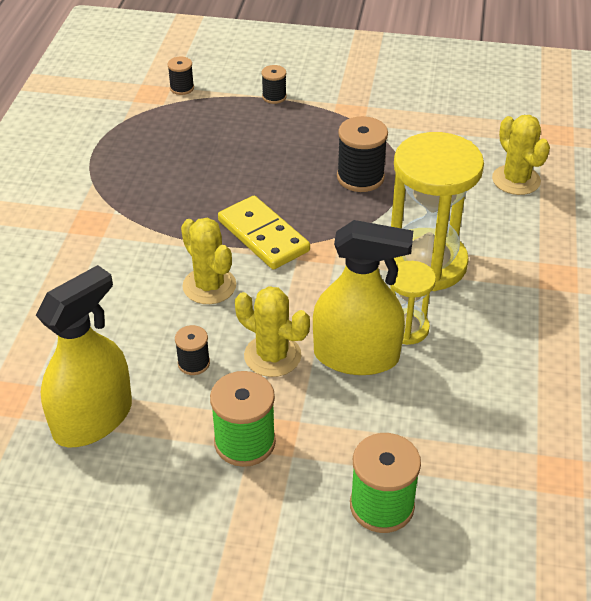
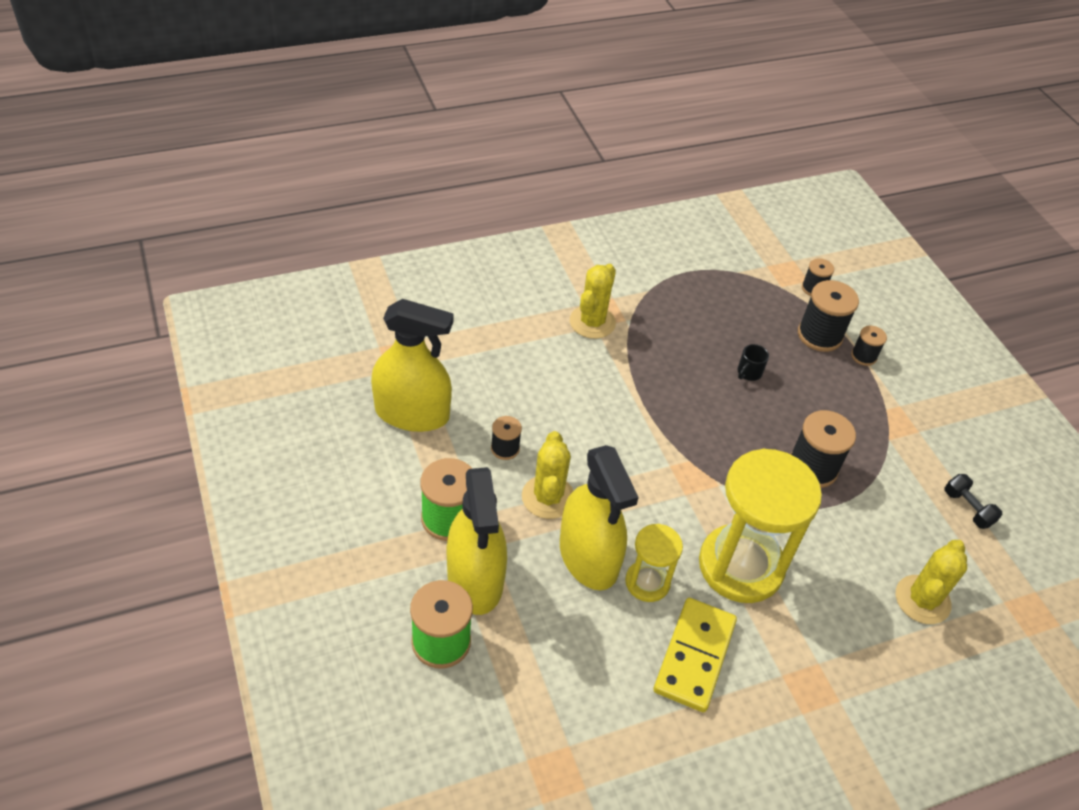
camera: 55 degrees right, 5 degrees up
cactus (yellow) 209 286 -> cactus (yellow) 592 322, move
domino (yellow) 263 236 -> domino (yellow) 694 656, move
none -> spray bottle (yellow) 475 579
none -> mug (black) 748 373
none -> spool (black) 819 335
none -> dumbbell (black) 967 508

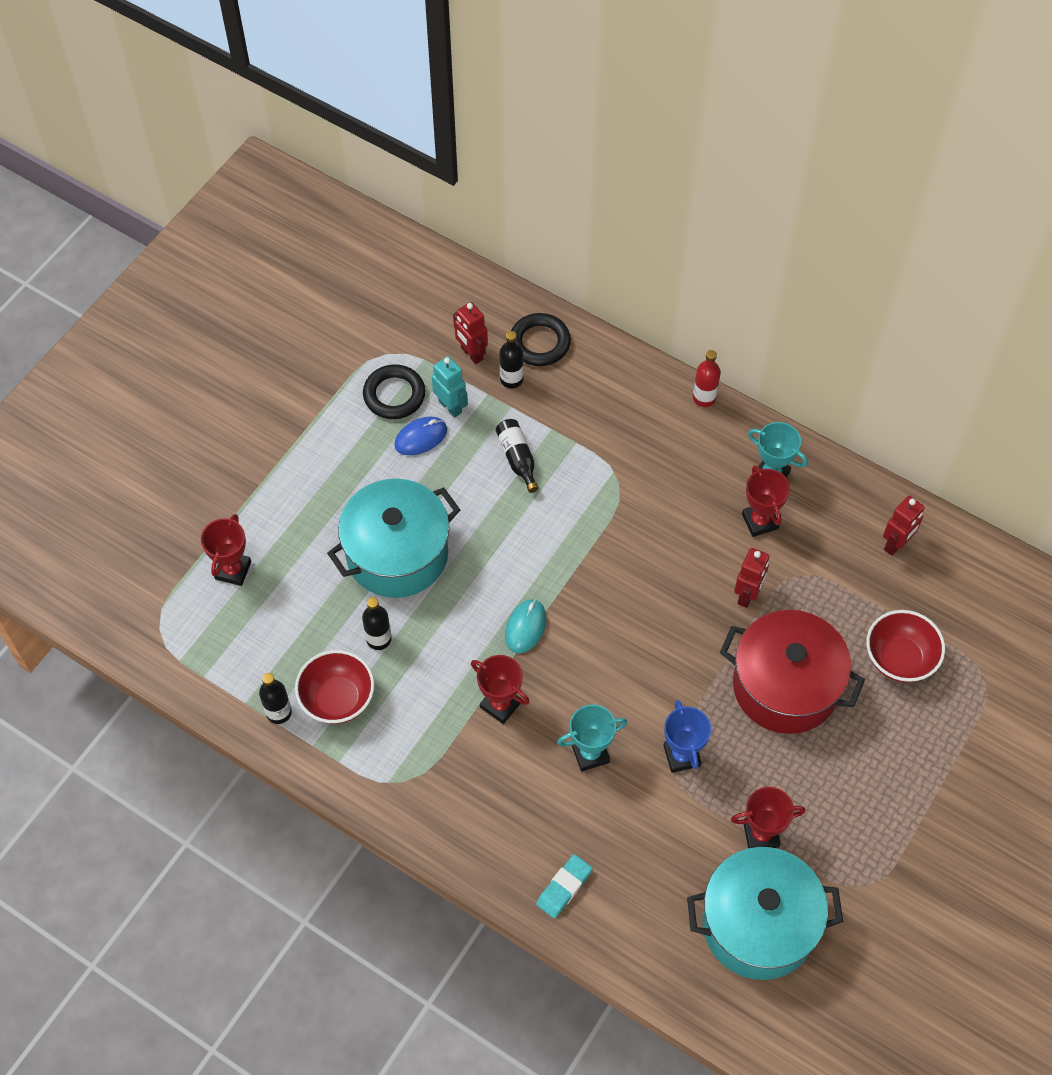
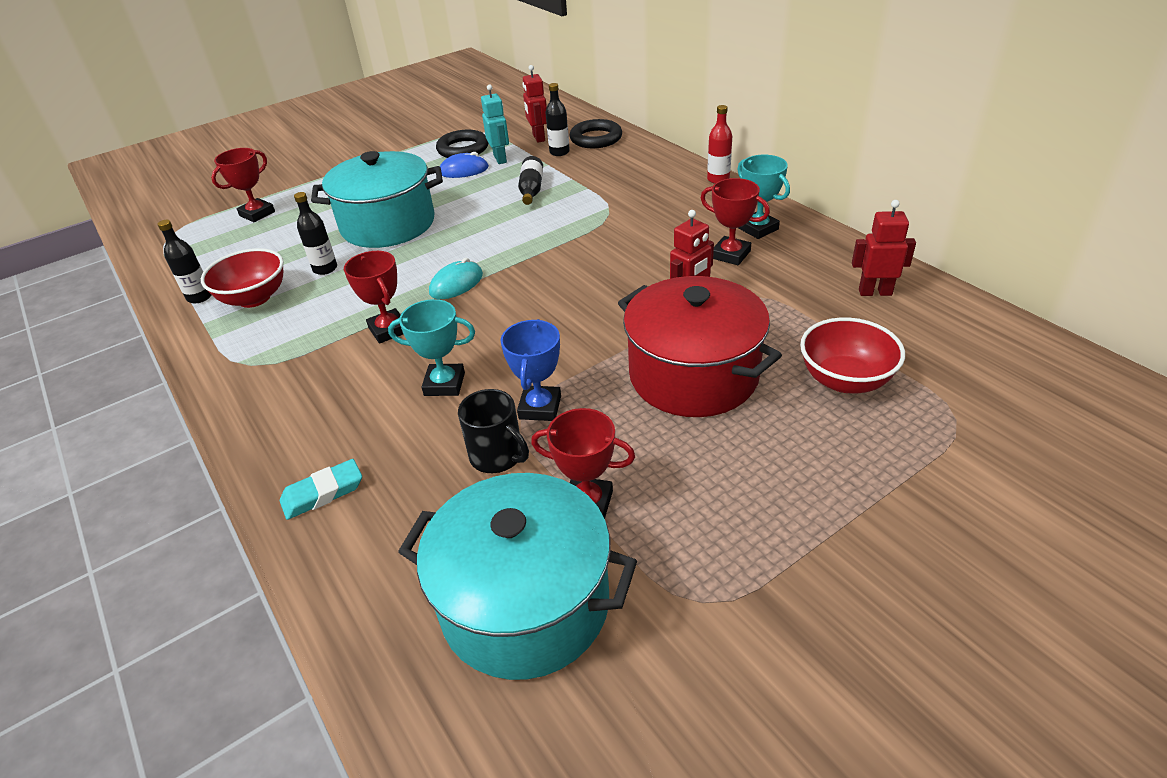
camera: 25 degrees right, 20 degrees down
trophy (red) 759 521 -> trophy (red) 730 255, 60 degrees counterclockwise
robot (red) 896 544 -> robot (red) 875 292, 150 degrees counterclockwise
none -> mug (black) 497 456

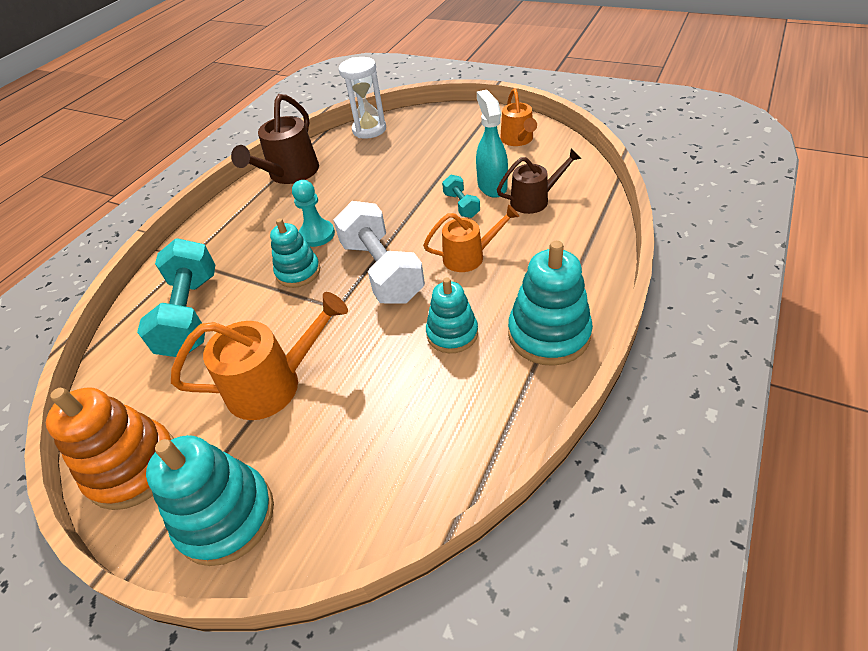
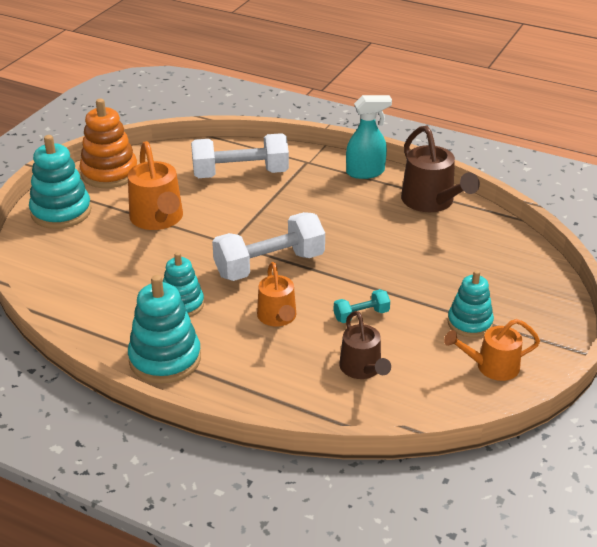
camera: 85 degrees right, 10 degrees down
dumbbell (turquoise) 191 315 -> dumbbell (white) 240 174
watering can (brown) 290 174 -> watering can (brown) 432 202, 135 degrees counterclockwise
stacking toy (turquoise) 298 272 -> stacking toy (turquoise) 469 323, move
pawn (turquoise) 317 235 -> none
hourglass (white) 369 129 -> none
spray bottle (turquoise) 492 186 -> spray bottle (turquoise) 365 172, move

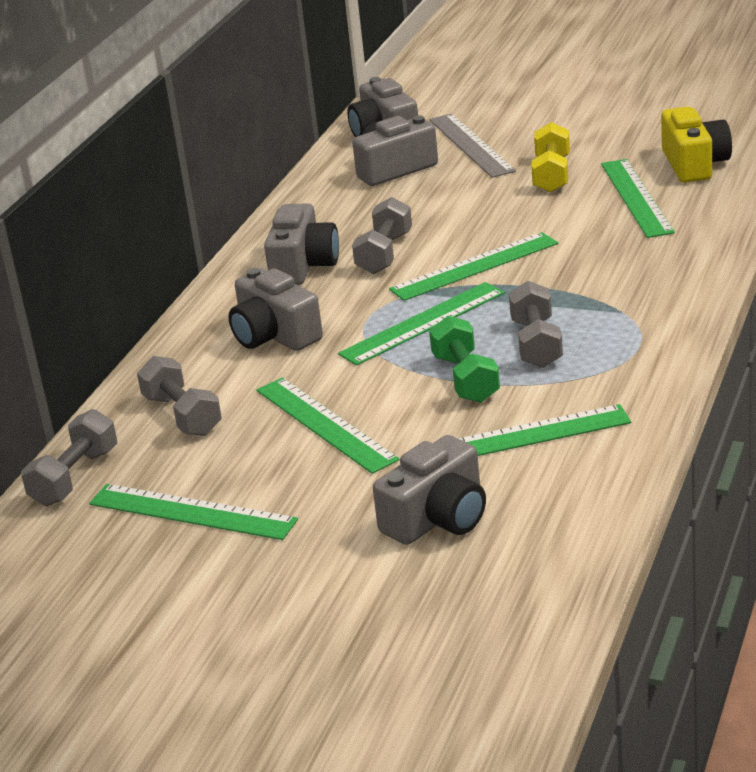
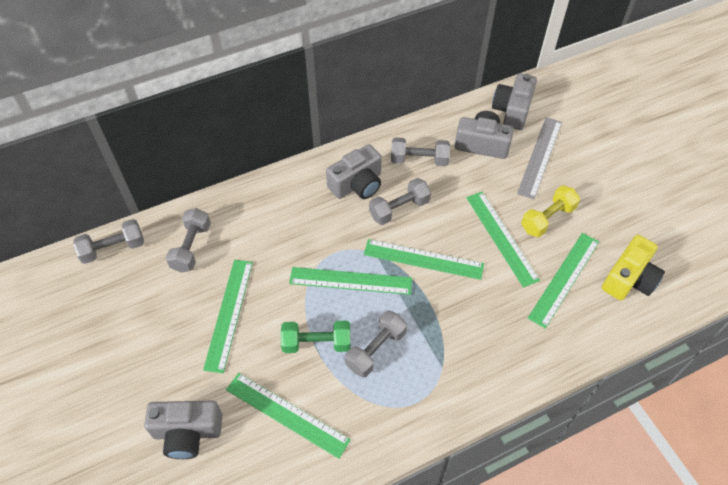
camera: 40 degrees right, 25 degrees up
ruler (green) 192 512 -> ruler (green) 501 237, move
camera (grey) 274 335 -> none
dumbbell (green) 465 379 -> dumbbell (green) 316 343, 60 degrees clockwise
none -> dumbbell (grey) 419 160

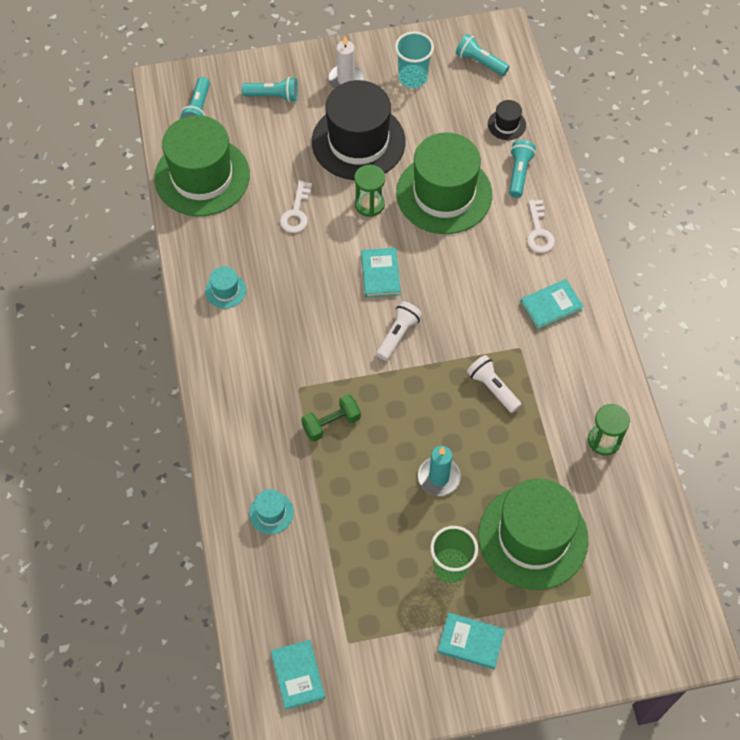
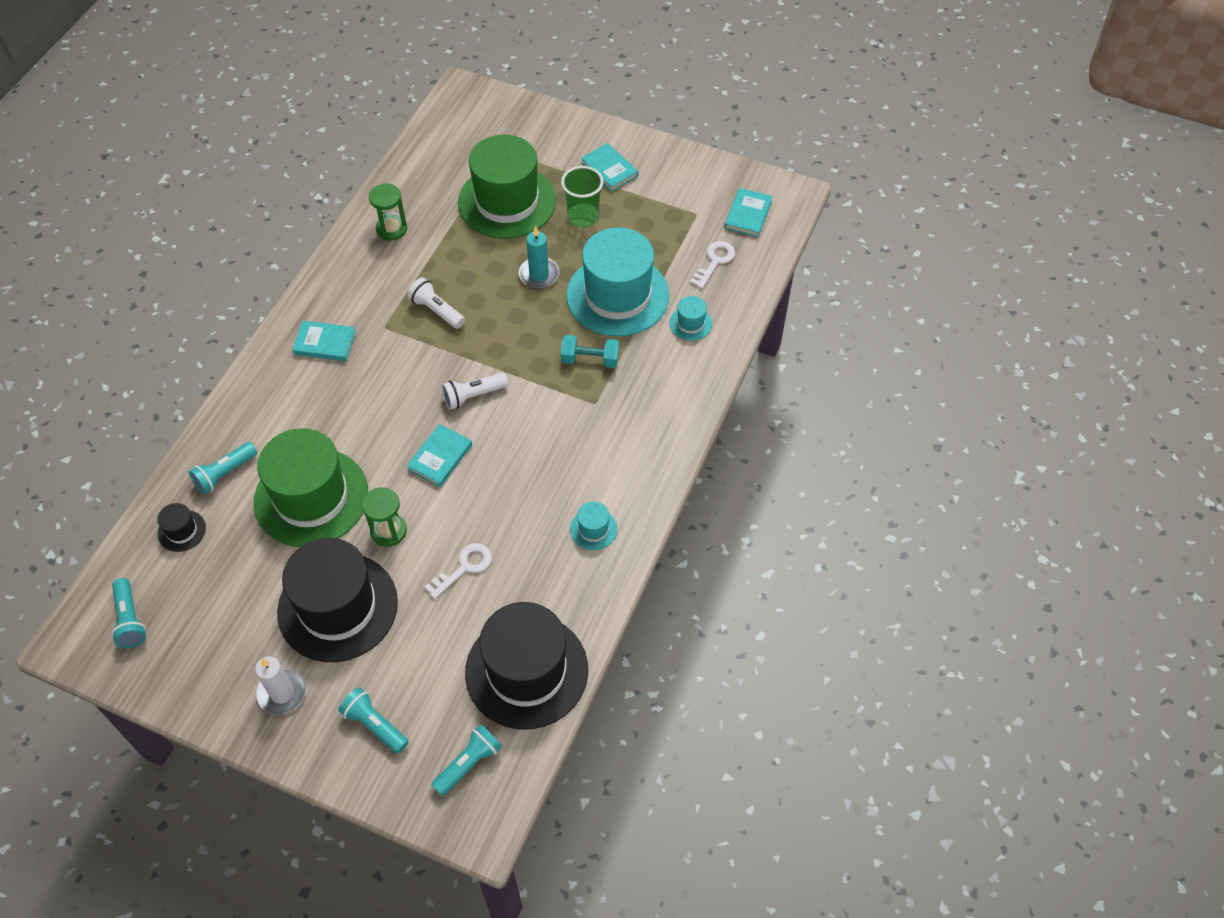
camera: 145 degrees left, 5 degrees down
hat (green) 202 176 -> hat (black) 526 671
dumbbell (green) 331 423 -> dumbbell (turquoise) 590 359
cup (turquoise) 413 77 -> none
flashlight (white) 492 388 -> flashlight (white) 436 310, 135 degrees clockwise
key (white) 539 232 -> key (white) 715 261, move
none -> hat (turquoise) 617 295

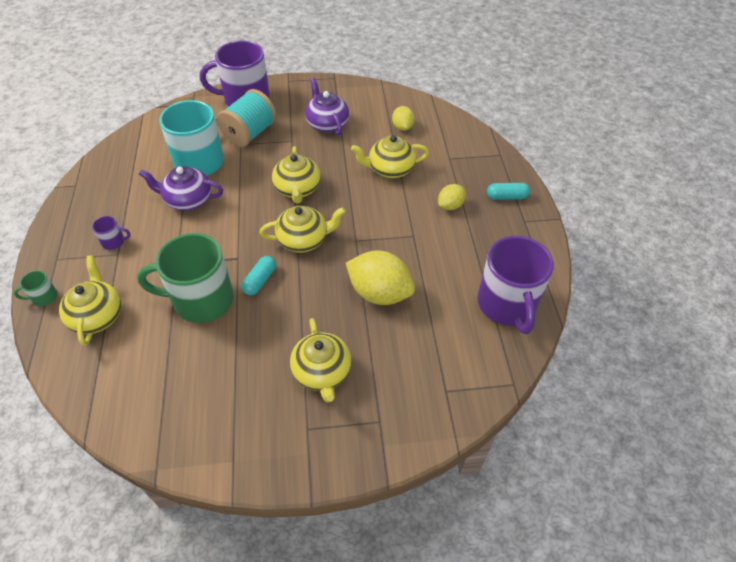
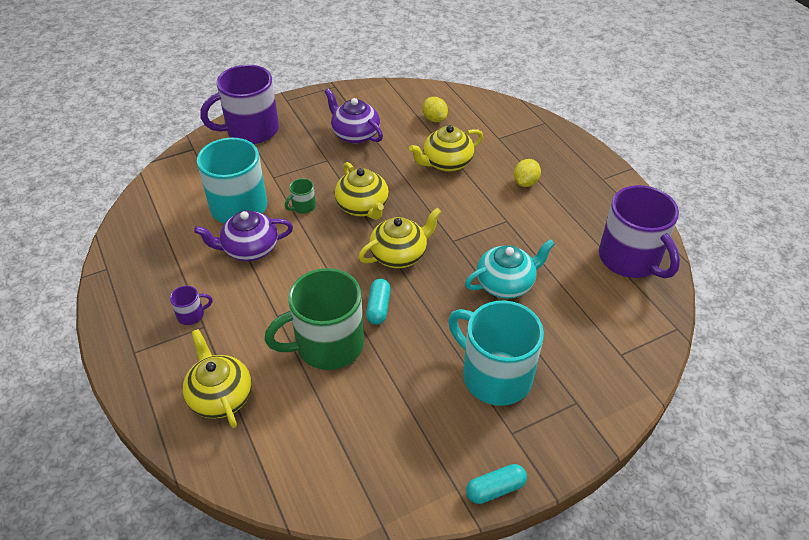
camera: 20 degrees left, 5 degrees down
mug (green) 44 297 -> mug (green) 303 207, move
spool (turquoise) 250 133 -> none
teapot (yellow) 322 372 -> mug (turquoise) 494 375
lemon (yellow) 379 293 -> teapot (turquoise) 506 284
capsule (turquoise) 506 196 -> capsule (turquoise) 495 489, move

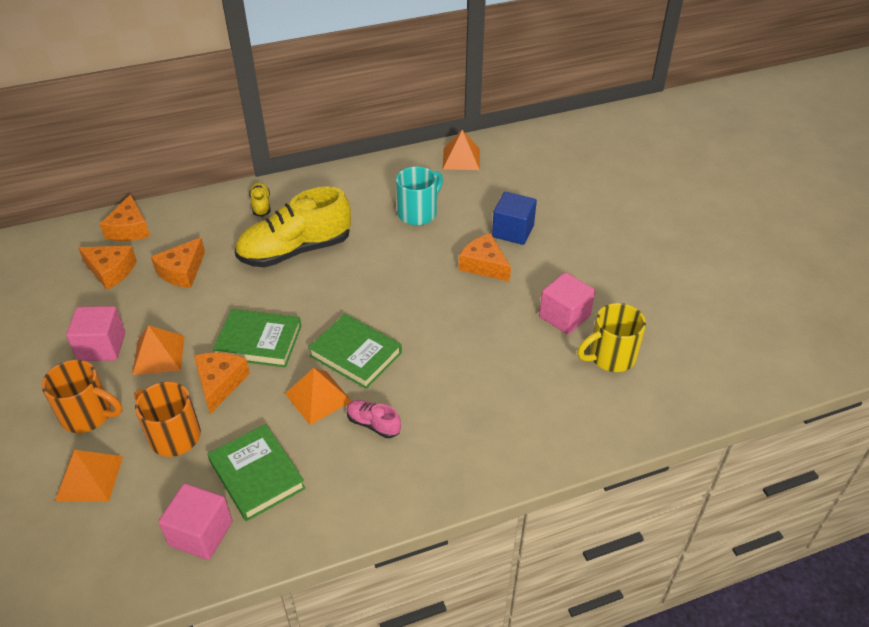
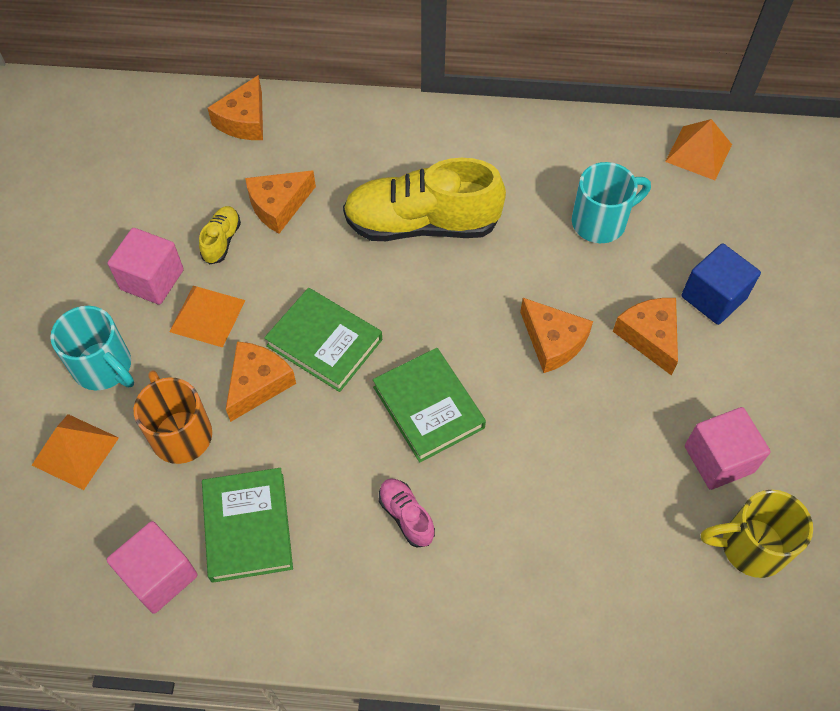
camera: 25 degrees right, 15 degrees up
mug (orange) 88 415 -> mug (turquoise) 104 367
cheese (orange) 111 271 -> cheese (orange) 553 342, move
shoe (yellow) 261 205 -> shoe (yellow) 222 241, move
pyramid (orange) 318 397 -> none

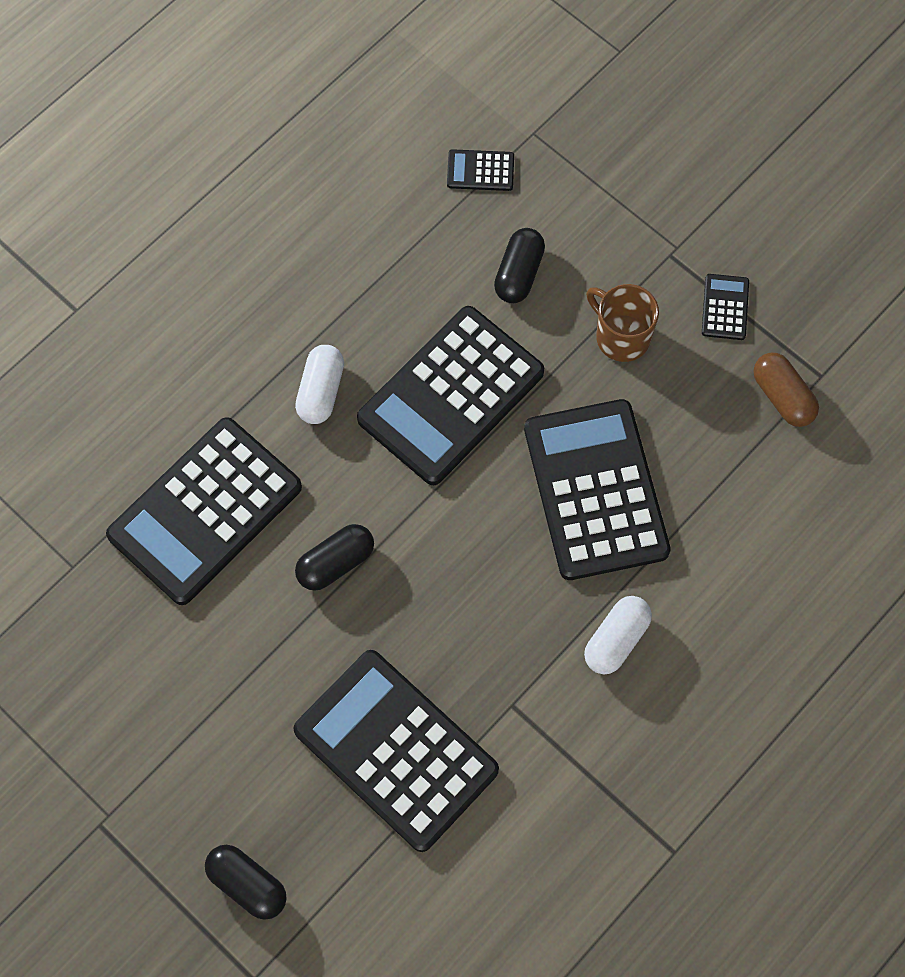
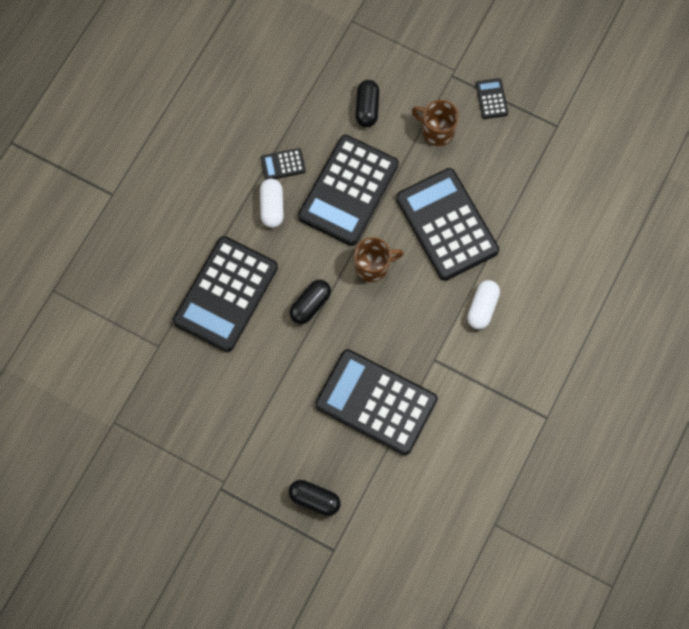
camera: 15 degrees left, 5 degrees up
calculator (black) 480 171 -> calculator (black) 283 164, move
capsule (brown) 782 397 -> none
none -> mug (brown) 373 266

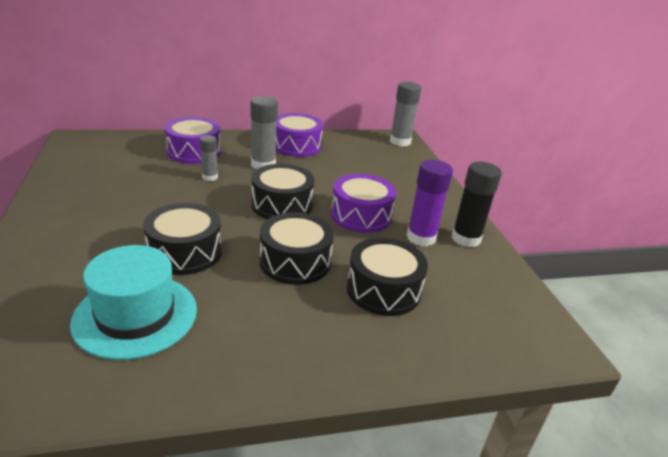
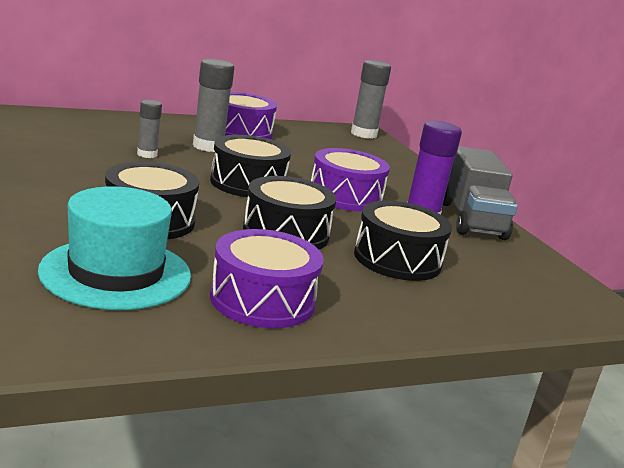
camera: 10 degrees left, 10 degrees down
drum (purple) 194 152 -> drum (purple) 262 300, move
glue stick (black) 466 239 -> truck (grey) 471 220

